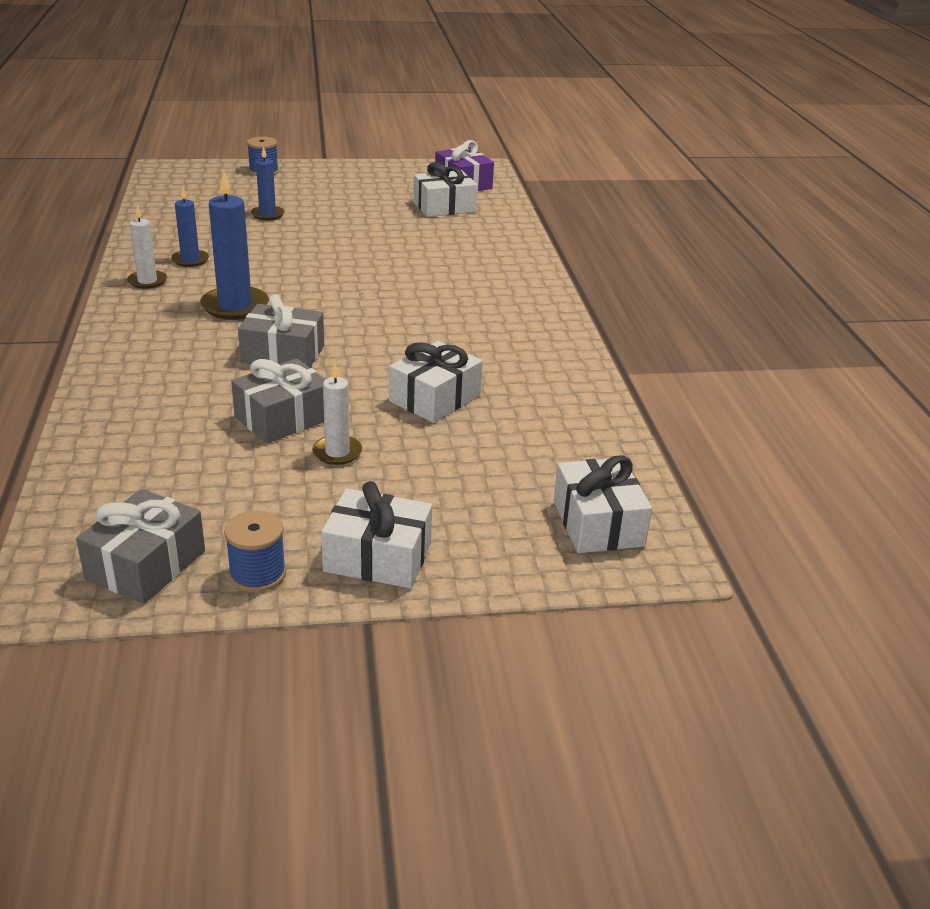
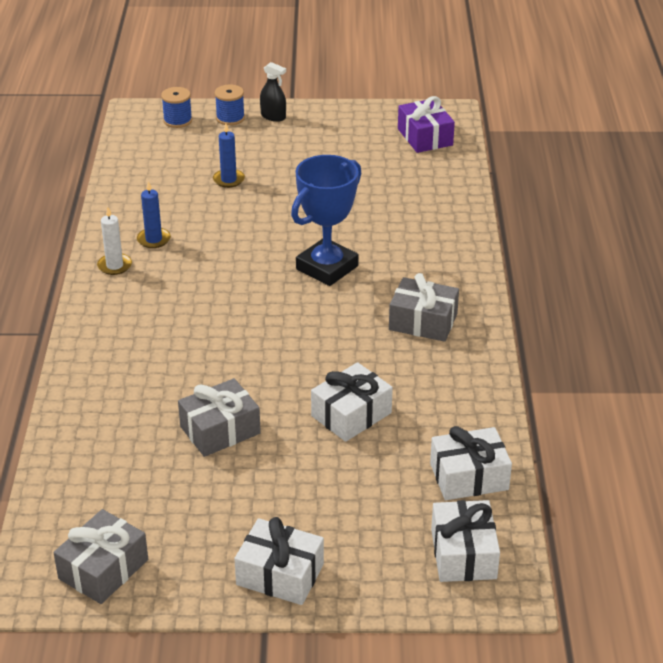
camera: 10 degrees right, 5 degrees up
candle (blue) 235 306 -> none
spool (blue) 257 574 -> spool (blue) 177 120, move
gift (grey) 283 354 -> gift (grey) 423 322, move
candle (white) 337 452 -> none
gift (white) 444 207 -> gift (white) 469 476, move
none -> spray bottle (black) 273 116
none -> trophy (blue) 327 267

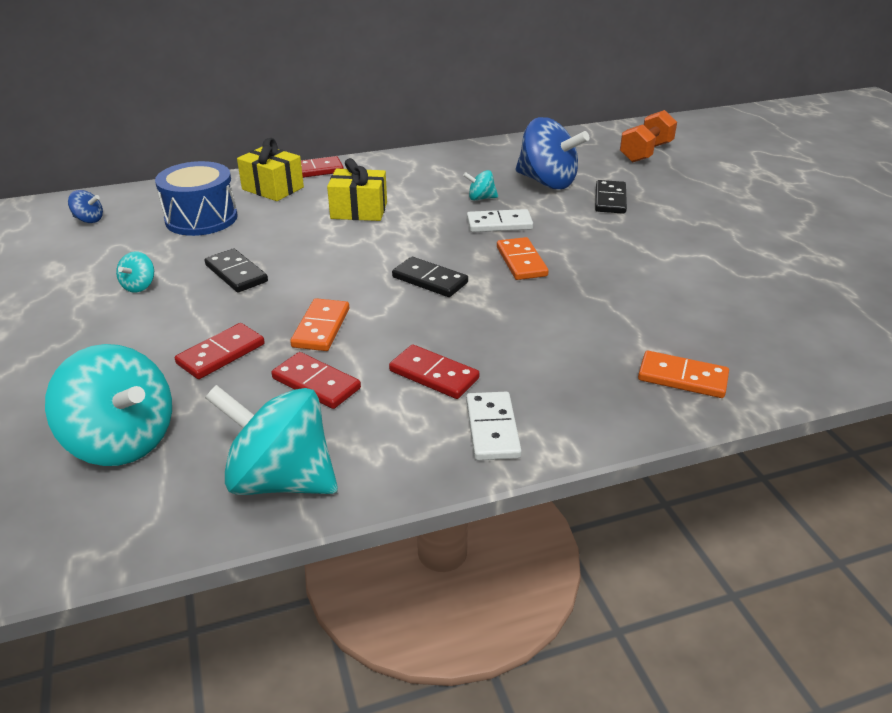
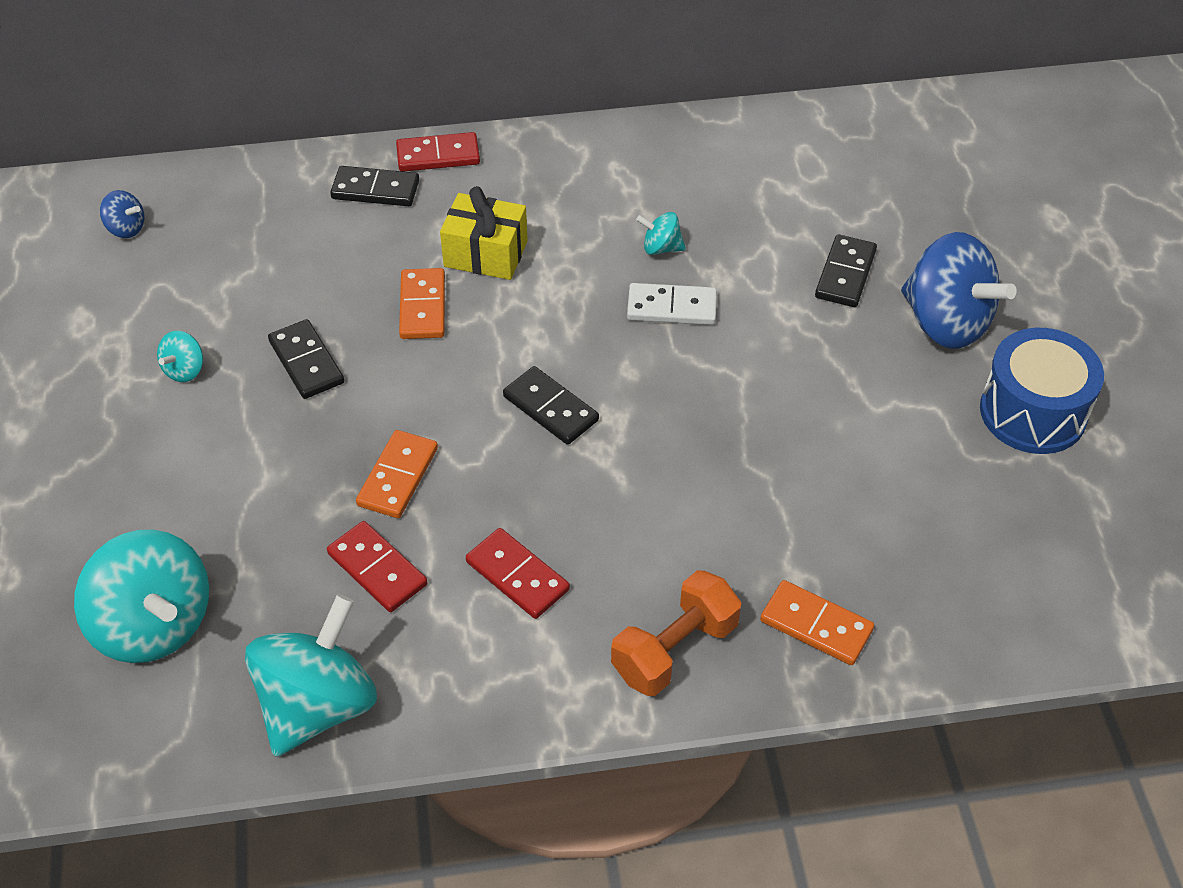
camera: 10 degrees right, 15 degrees up
drum (blue) 201 218 -> drum (blue) 1032 412, move
domino (red) 221 354 -> none
spinning top (turquoise) 281 479 -> spinning top (turquoise) 318 705, 90 degrees clockwise
gift (yellow) 273 188 -> domino (black) 375 189
domino (white) 492 429 -> none
domino (orange) 521 261 -> domino (orange) 423 307, move
spinning top (blue) 547 182 -> spinning top (blue) 946 322, move
dumbbell (orange) 646 152 -> dumbbell (orange) 674 650, move

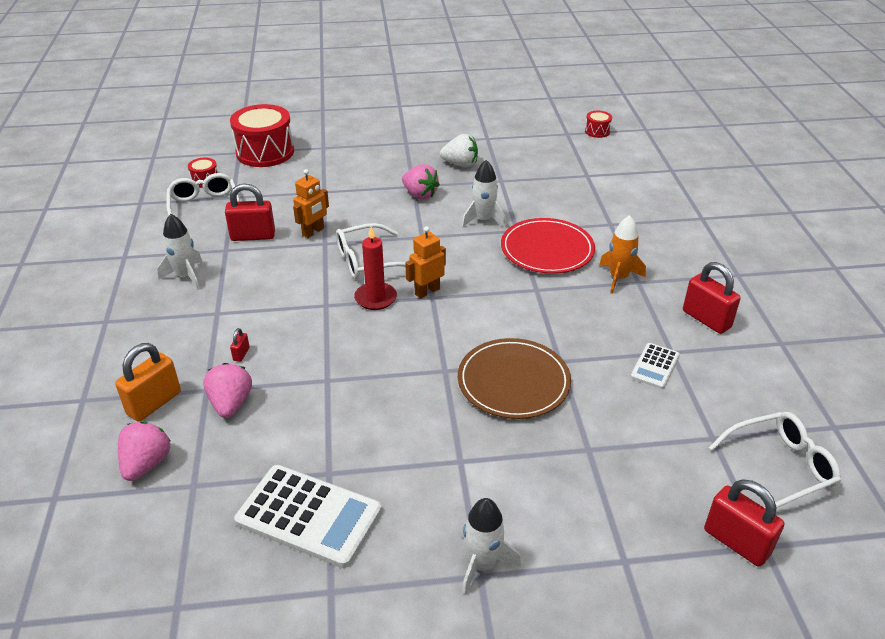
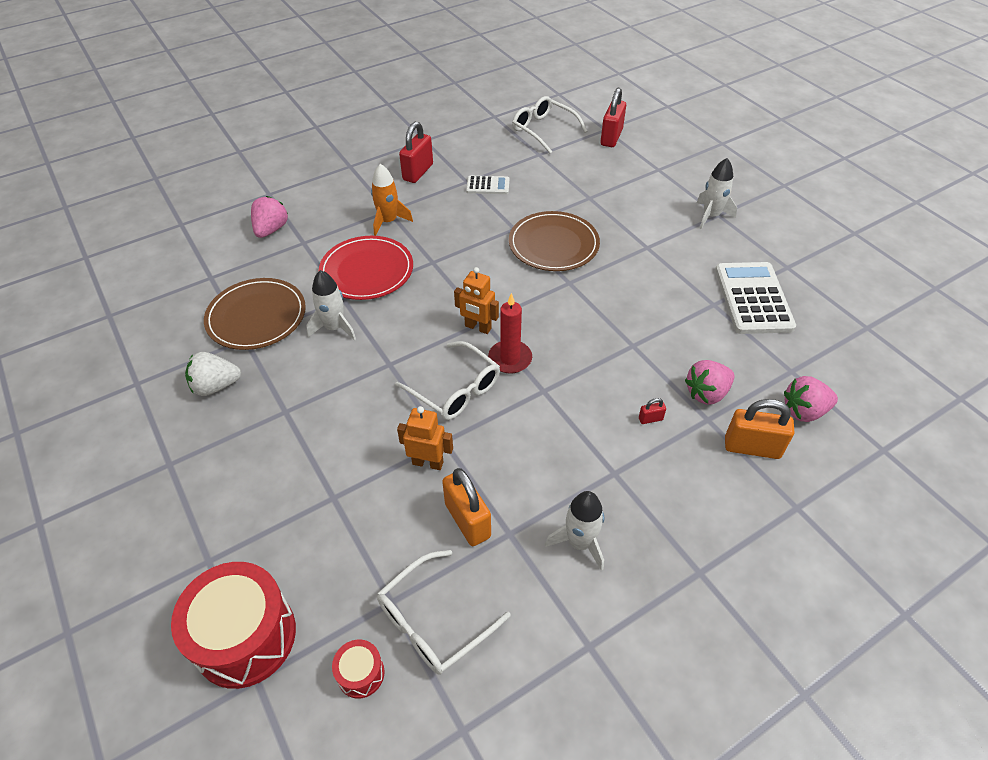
camera: 115 degrees left, 10 degrees up
padlock (red) 253 236 -> padlock (orange) 467 520
strawberry (pink) 420 195 -> strawberry (pink) 271 230, move
strawberry (white) 460 164 -> strawberry (white) 216 386, 90 degrees counterclockwise
drum (red) 597 131 -> none
none -> plate (brown) 256 317

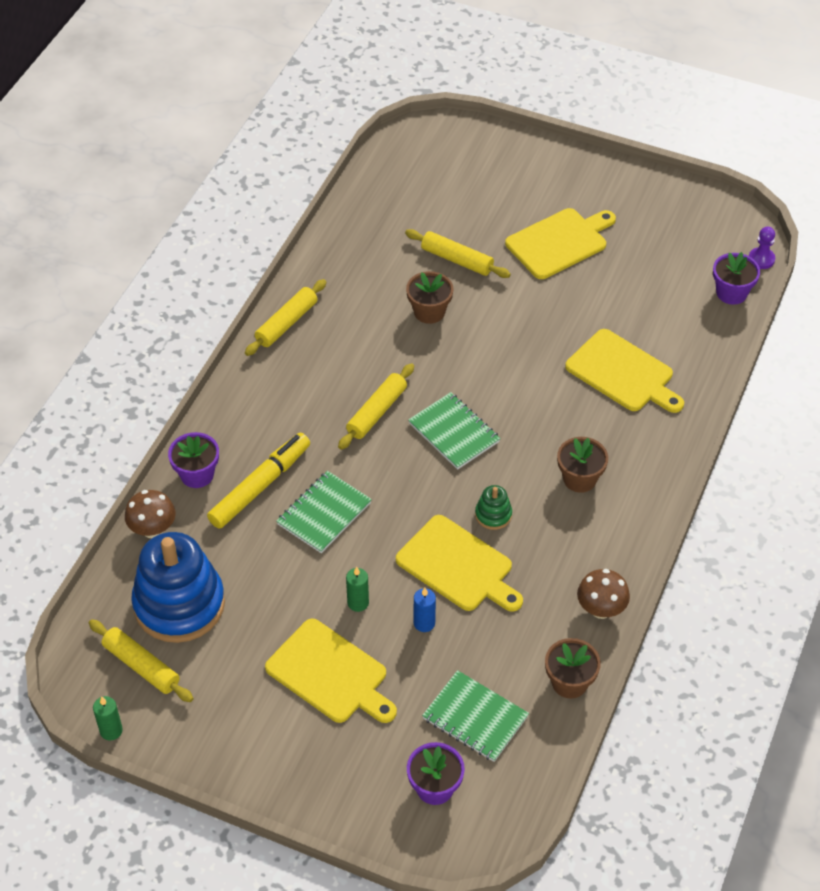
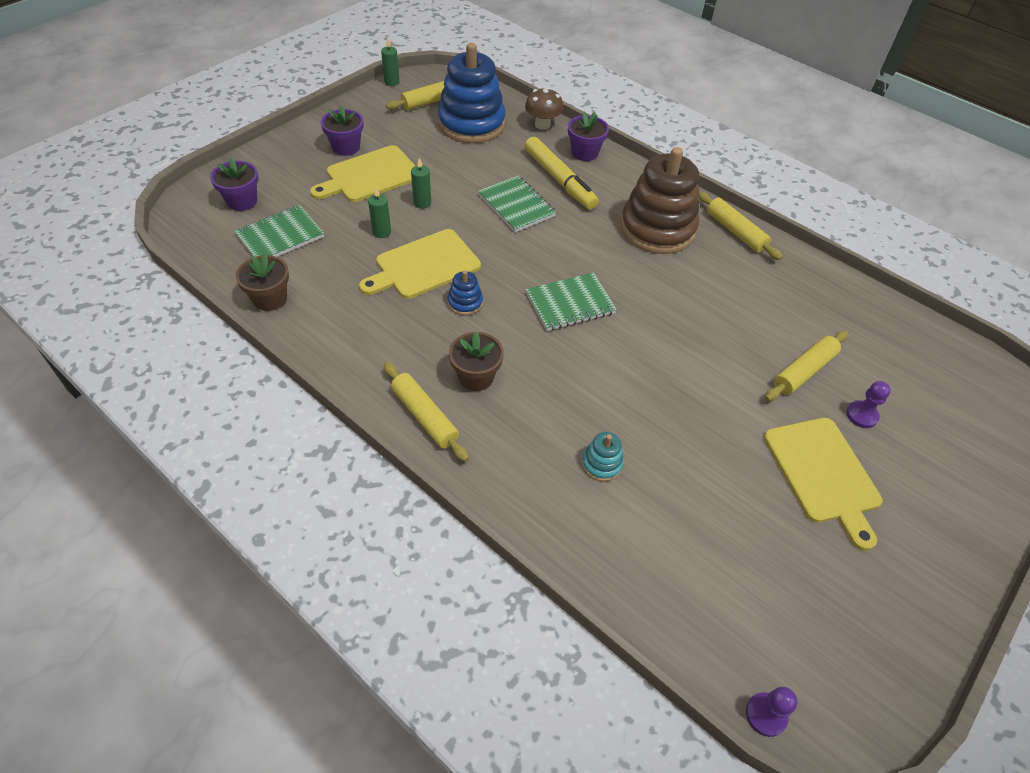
camera: 105 degrees right, 0 degrees up
rolling pin (yellow) 377 412 -> rolling pin (yellow) 424 416, move
flower pot (brown) 429 312 -> none
candle (blue) 424 623 -> candle (green) 381 232
stacking toy (green) 493 515 -> stacking toy (blue) 465 303
cutting board (yellow) 623 373 -> stacking toy (turquoise) 602 464
mushroom (brown) 601 609 -> none
flower pot (purple) 731 293 -> flower pot (purple) 346 147, move
none -> stacking toy (brown) 657 229
none -> pawn (purple) 862 415

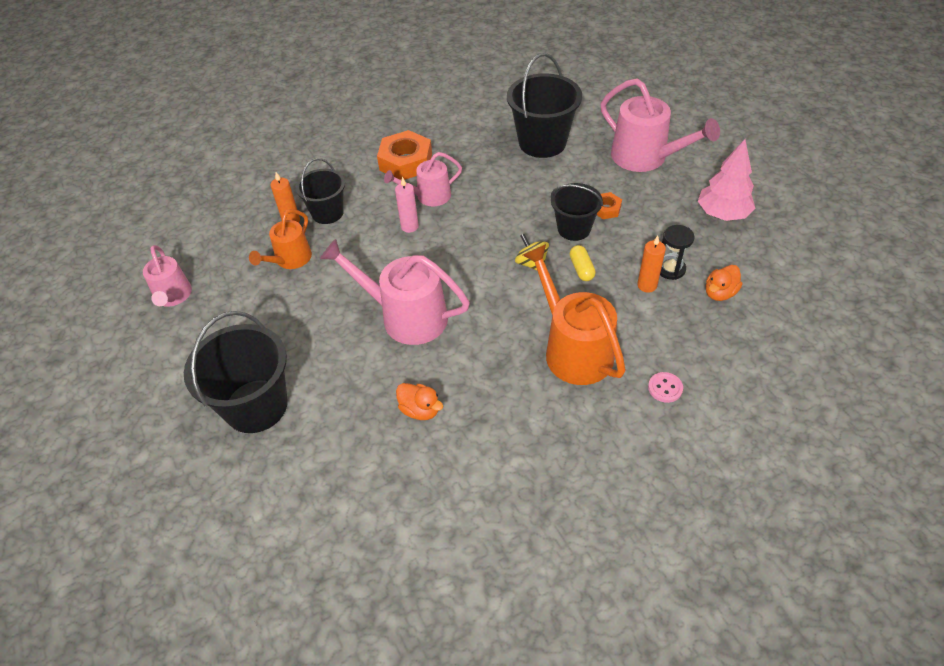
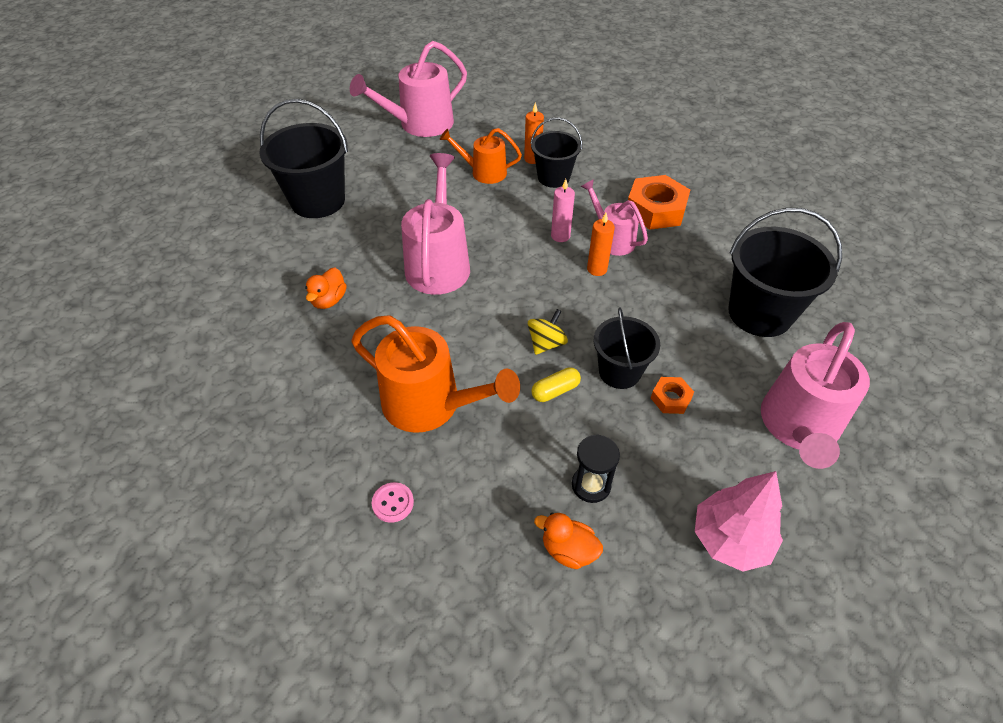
camera: 70 degrees right, 0 degrees up
watering can (pink) 173 296 -> watering can (pink) 420 124, x1.65
watering can (orange) 573 349 -> watering can (orange) 430 404, 75 degrees clockwise
candle (orange) 647 285 -> candle (orange) 597 269, move

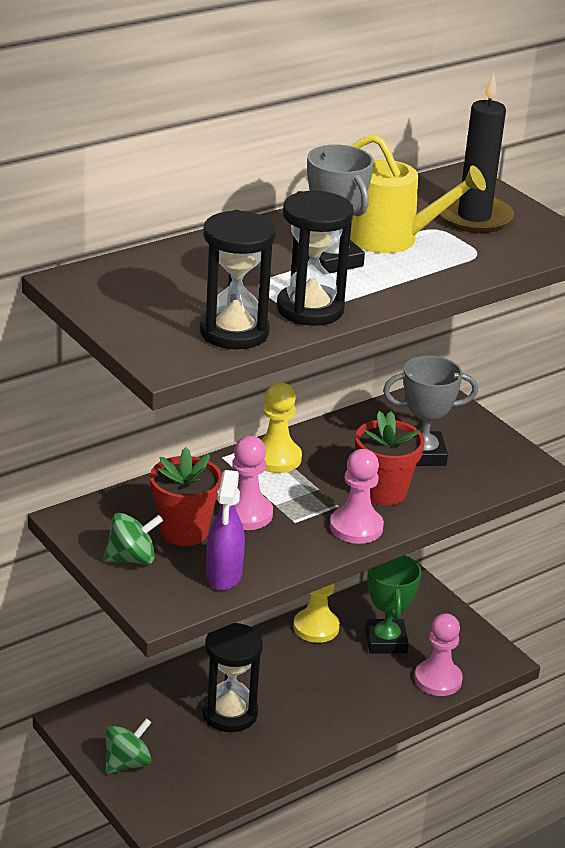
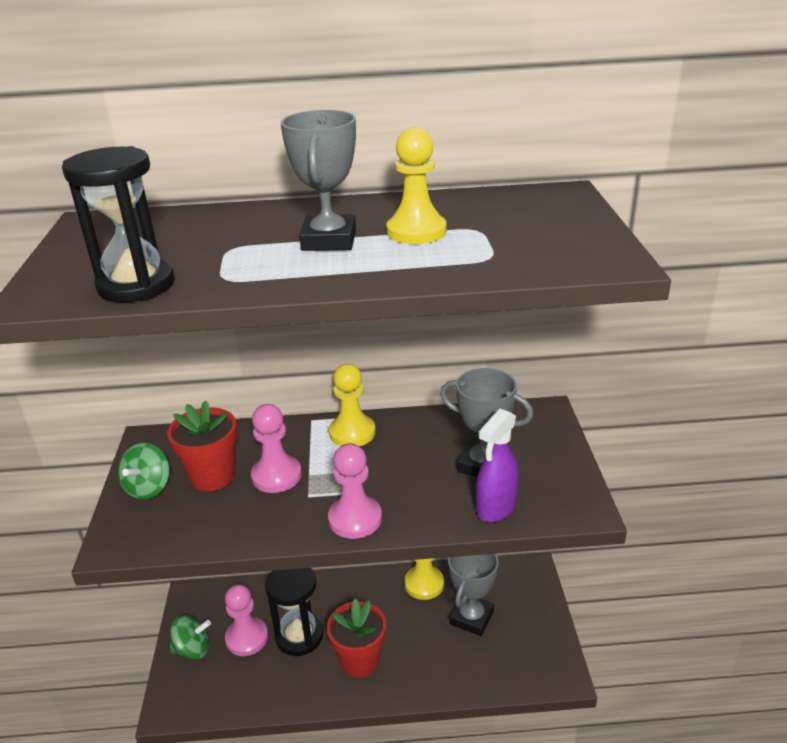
camera: 35 degrees right, 0 degrees up
spinning top (green) 132 558 -> spinning top (green) 148 488, 90 degrees clockwise
spray bottle (purple) 224 575 -> spray bottle (purple) 496 508, move
hourglass (black) 310 309 -> none
watering can (yellow) 392 239 -> pawn (yellow) 416 231
flower pot (red) 383 492 -> flower pot (red) 360 660, move
trophy (green) 385 641 -> trophy (grey) 471 617
pawn (pink) 438 680 -> pawn (pink) 247 638, move
candle (black) 474 217 -> none

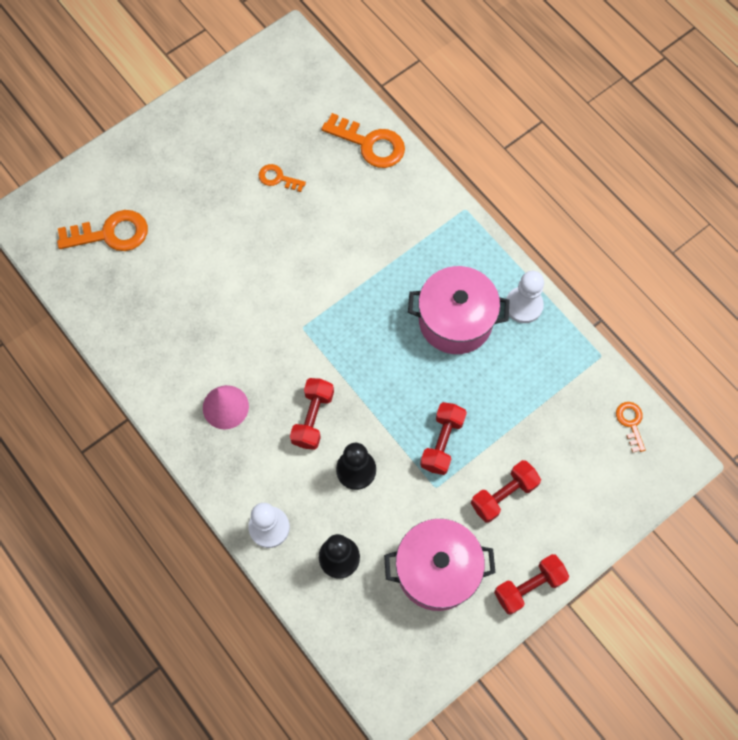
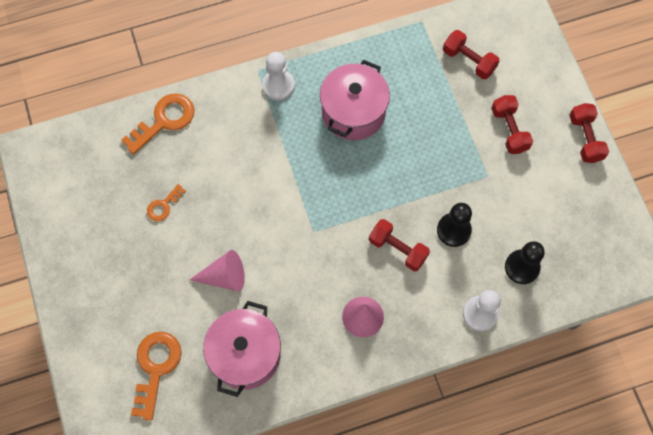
camera: 70 degrees left, 0 degrees up
pot (pink) 437 570 -> pot (pink) 245 354, move
dumbbell (red) 442 442 -> dumbbell (red) 469 60, move
pawn (white) 523 305 -> pawn (white) 278 85, move
key (orange) 630 423 -> none
none -> cone (pink) 224 276

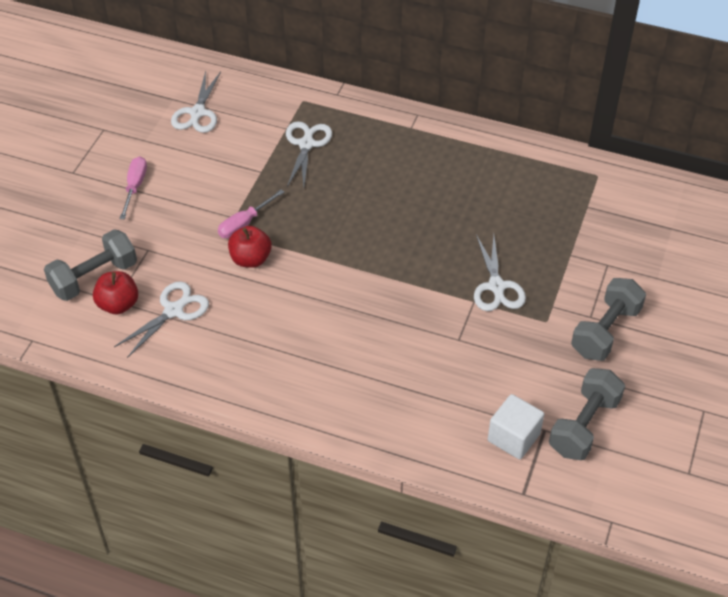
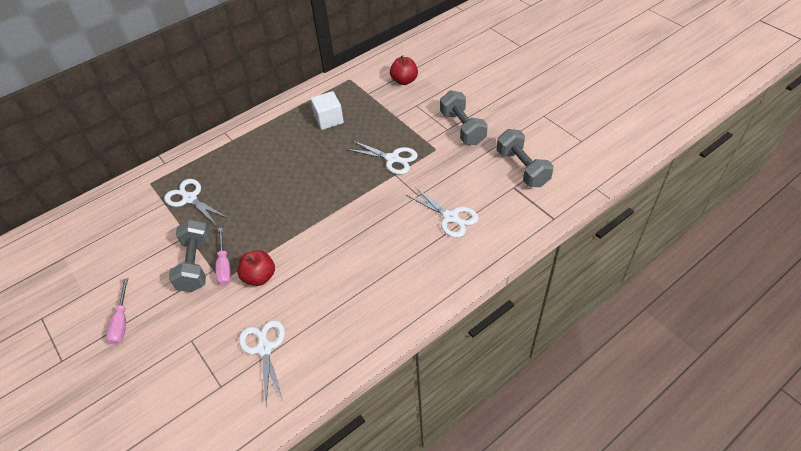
camera: 55 degrees left, 0 degrees up
dumbbell (grey) 94 277 -> dumbbell (grey) 195 264, move
apple (red) 118 304 -> apple (red) 404 80, move
screwdriver (pink) 135 187 -> screwdriver (pink) 121 321, 135 degrees counterclockwise
scissors (white) 197 113 -> scissors (white) 450 217, move
cube (white) 513 437 -> cube (white) 328 120, move

